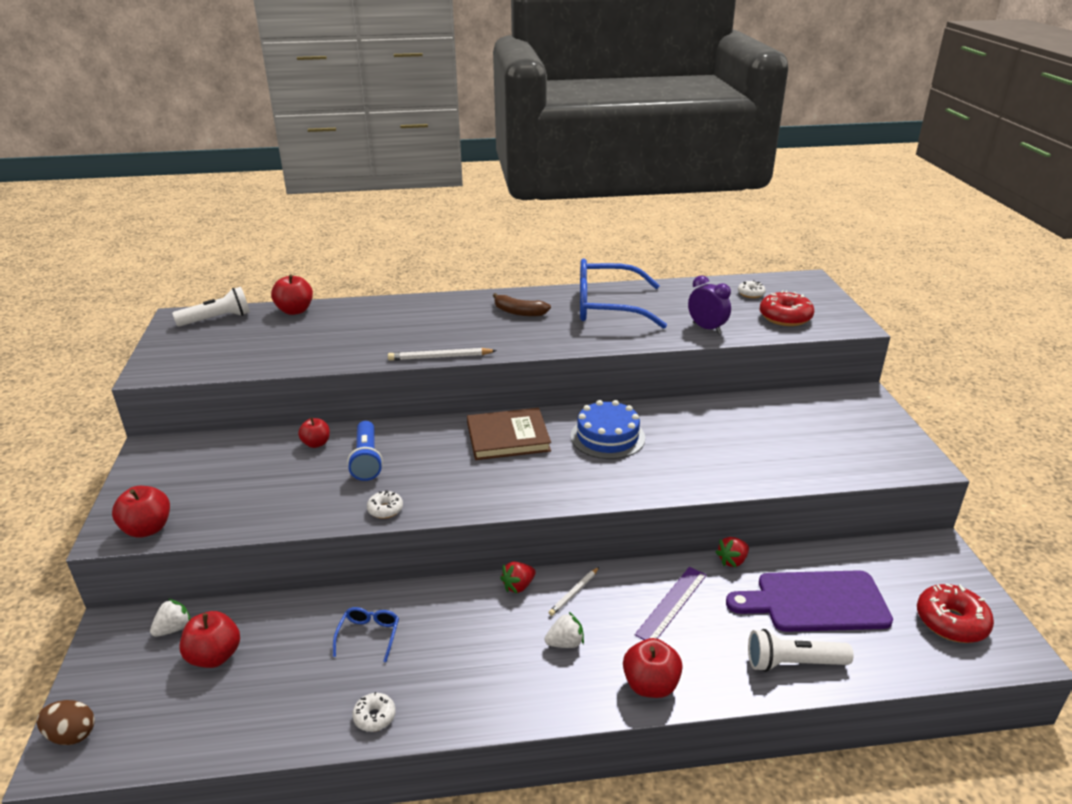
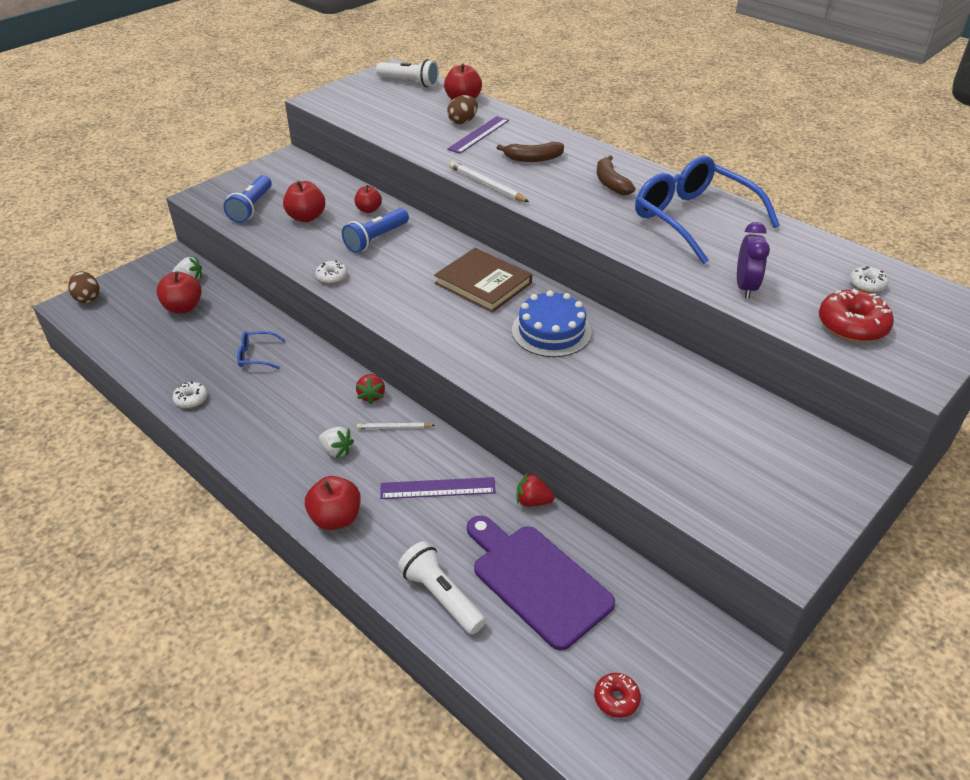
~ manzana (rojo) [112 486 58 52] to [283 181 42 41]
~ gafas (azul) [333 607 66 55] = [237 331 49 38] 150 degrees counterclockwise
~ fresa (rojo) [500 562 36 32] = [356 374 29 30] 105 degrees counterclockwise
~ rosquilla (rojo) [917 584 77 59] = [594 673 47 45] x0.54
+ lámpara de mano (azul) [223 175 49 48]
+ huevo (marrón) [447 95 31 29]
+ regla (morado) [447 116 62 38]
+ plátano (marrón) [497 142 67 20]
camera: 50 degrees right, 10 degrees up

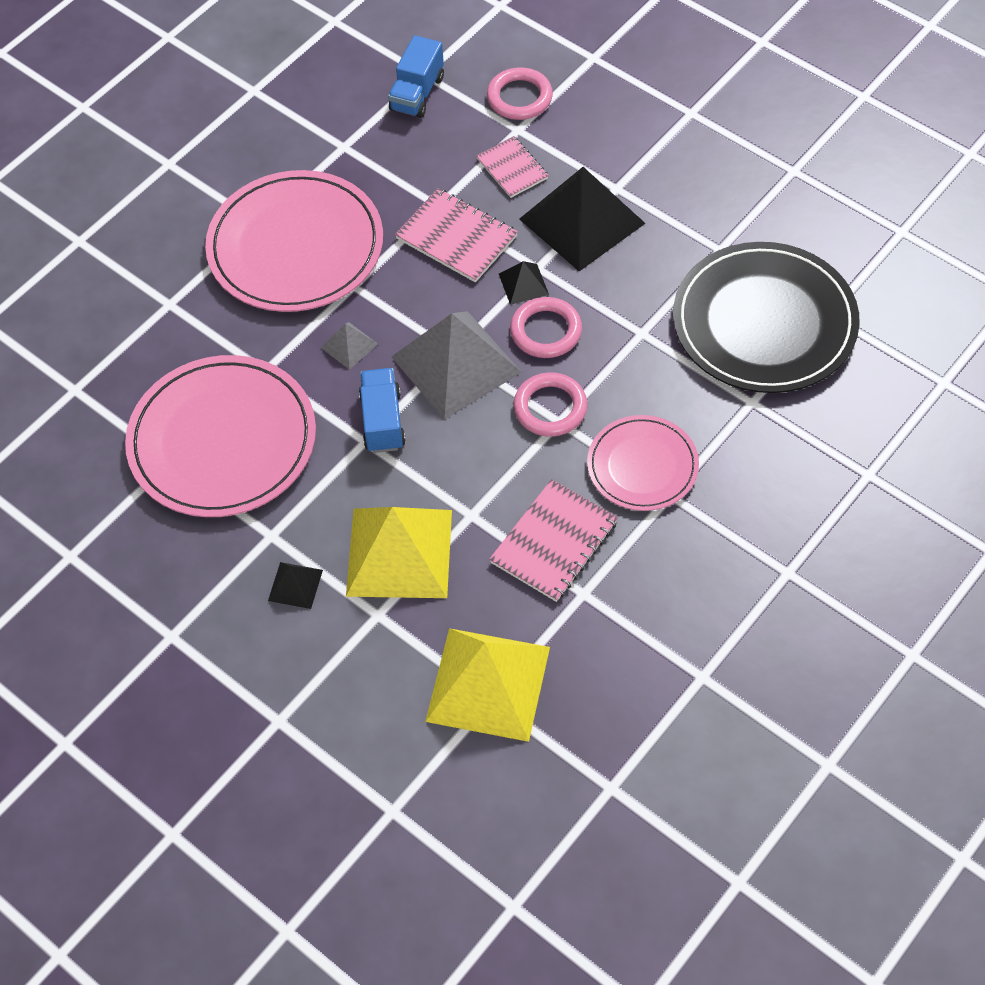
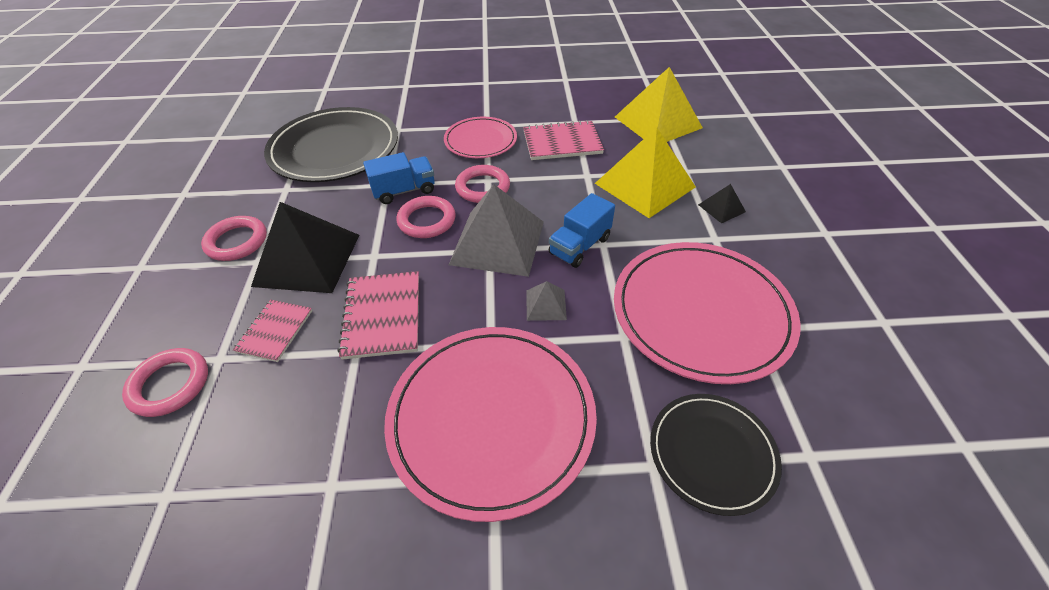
~ camión (azul) [388 35 56 83] to [363 152 72 52]
- pirámide (negro) [499 261 50 44]
+ anillo (rosa) [201 216 66 45]
+ plato (negro) [650 394 132 122]
camera: 135 degrees left, 10 degrees down

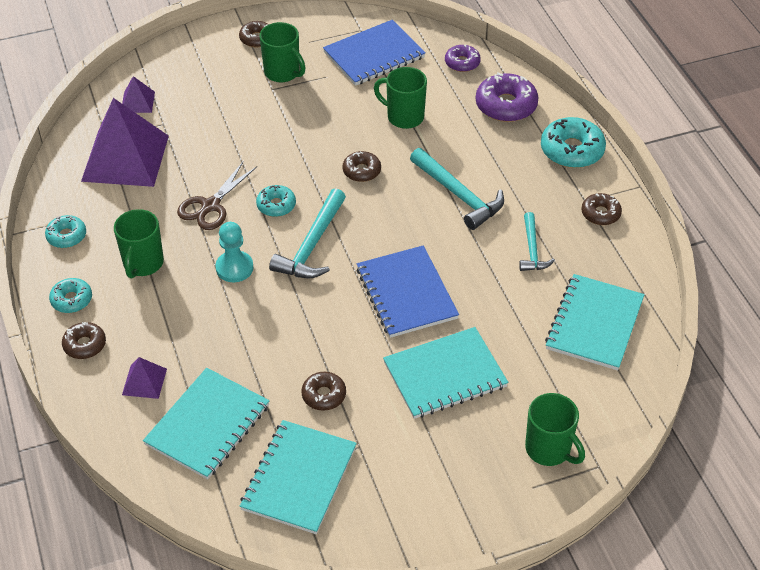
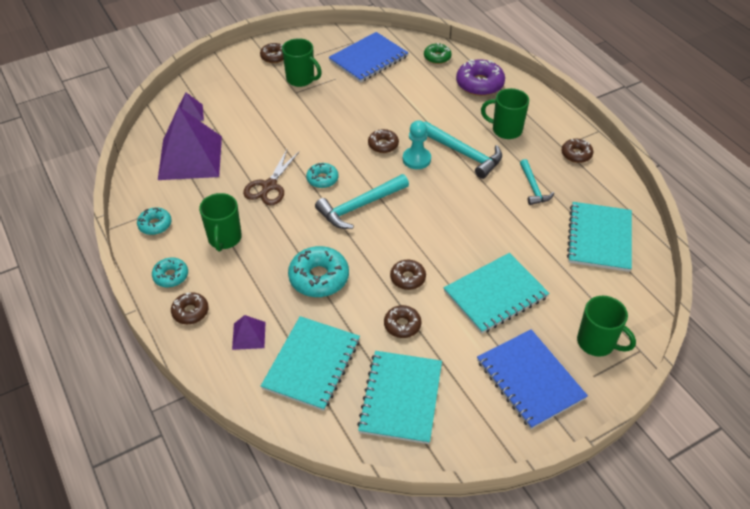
~ peón (turquesa) [215 222 38 60] to [403 120 28 49]
~ martillo (turquesa) [269 188 77 91] = [315 174 94 55] 45 degrees clockwise
~ cuaderno (azul) [357 245 102 93] to [477 329 111 100]
~ taza (verde) [374 67 53 62] to [481 88 48 51]
~ rosquilla (morado) [445 44 36 28] to rosquilla (verde) [424 43 28 21]
~ rosquilla (turquesa) [541 117 65 51] to [288 246 61 51]
+ rosquilla (marrón) [390 260 36 30]
camera: 10 degrees left, 0 degrees up

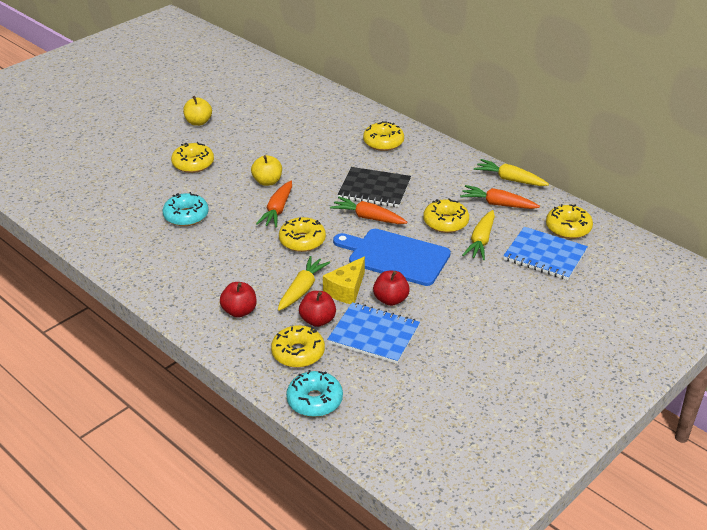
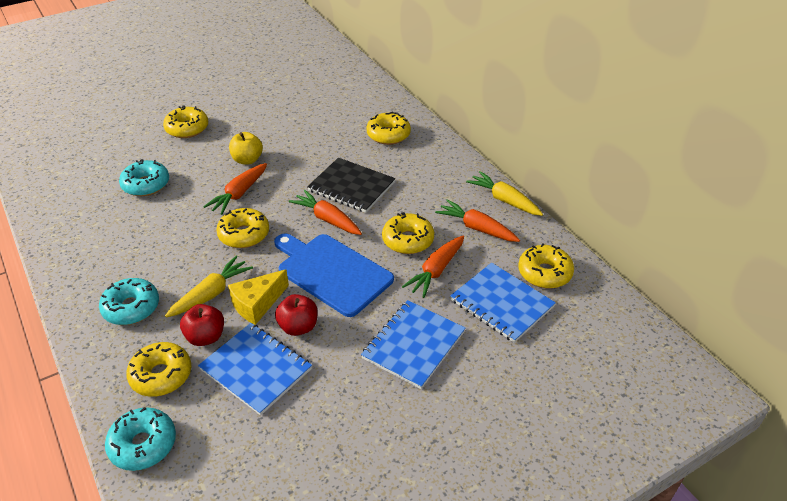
- manzana (amarillo) [183 96 29 30]
~ manzana (rojo) [220 282 36 36] to rosquilla (turquesa) [99 278 60 47]
~ zanahoria (amarillo) [462 210 33 50] to zanahoria (naranja) [402 236 62 62]
+ cuaderno (azul) [361 300 104 89]
camera: 15 degrees right, 5 degrees up

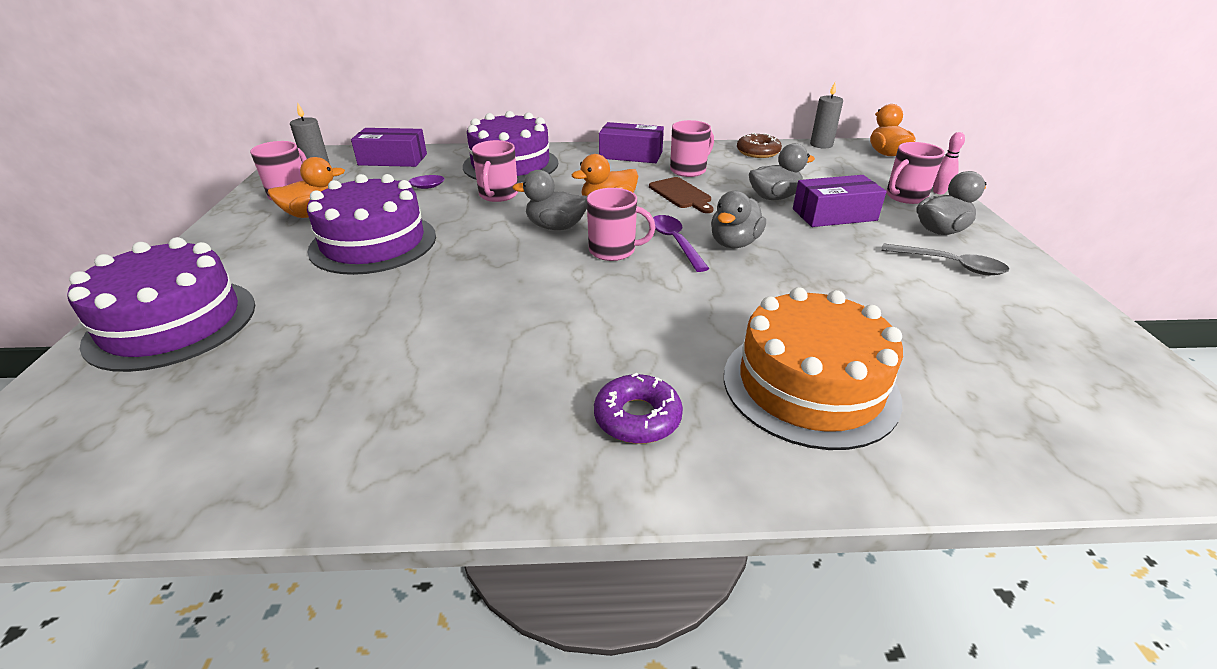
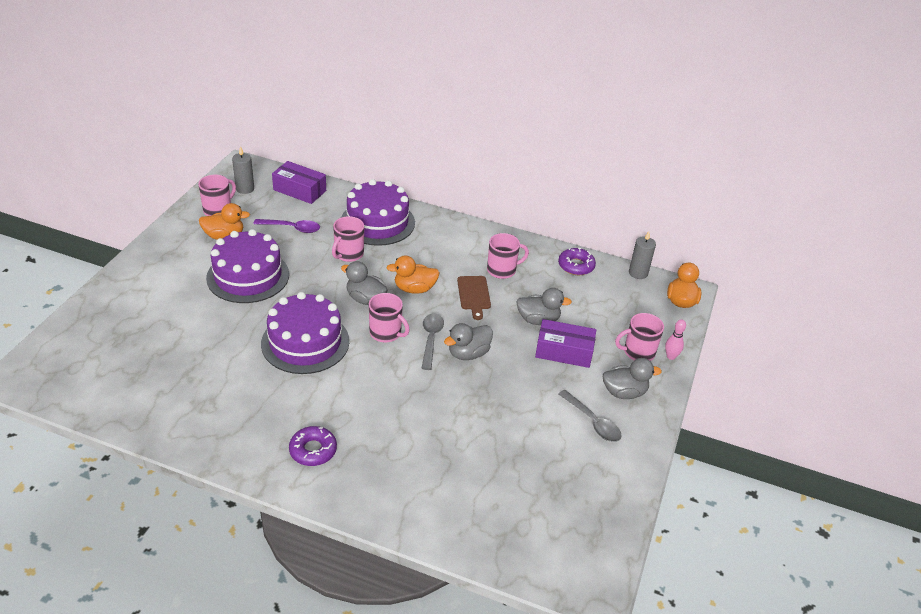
~ tarta (morado) [68 237 187 135] to [261 292 88 82]
- caja (morado) [599 122 65 41]
~ cuchara (morado) [653 215 56 57] to cuchara (gris) [421 313 23 57]
- tarta (naranja) [724 287 179 163]
~ rosquilla (marrón) [737 133 45 25] to rosquilla (morado) [558 248 38 27]
camera: 20 degrees right, 5 degrees up

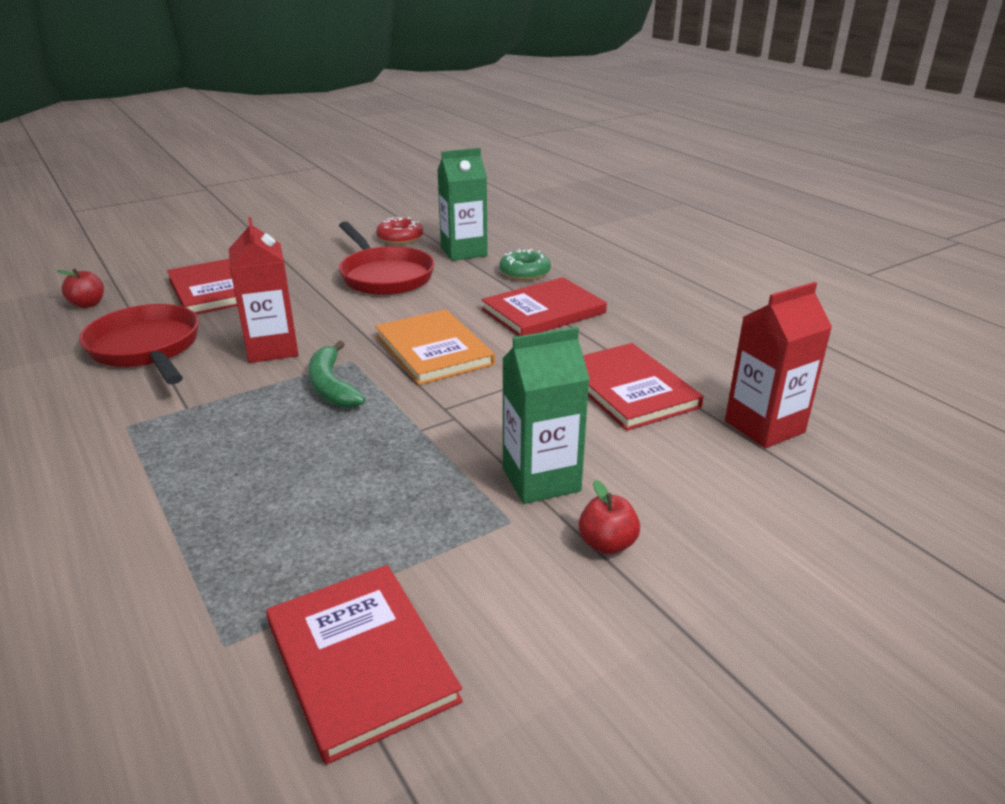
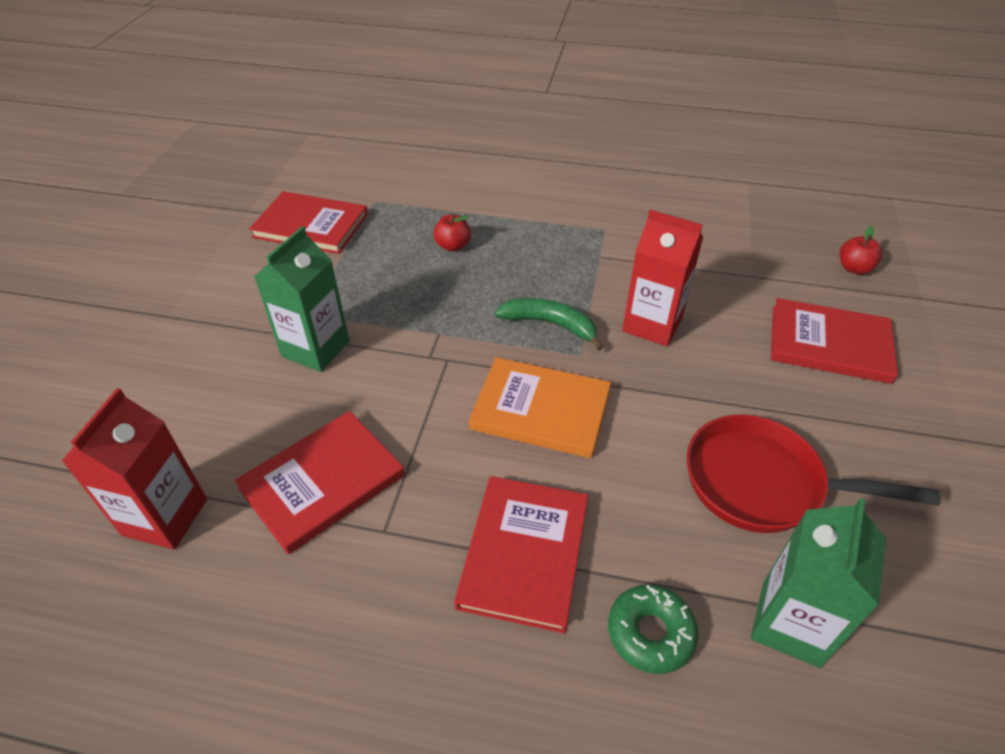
- sartén (rojo) [79 304 120 80]
- rosquilla (rojo) [376 217 47 27]
~ manzana (rojo) [578 480 62 74] to [434 214 37 38]
~ libro (rojo) [583 343 121 88] = [235 411 170 143] 60 degrees counterclockwise
camera: 135 degrees right, 15 degrees up

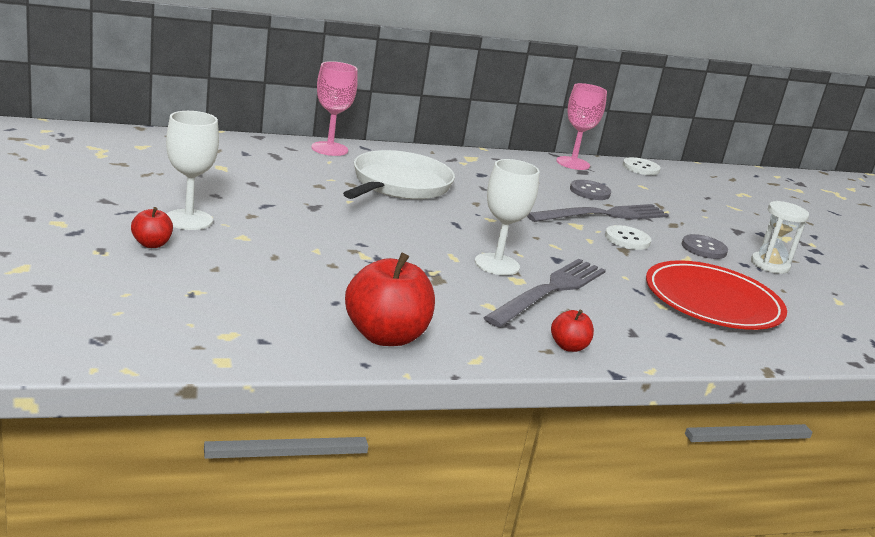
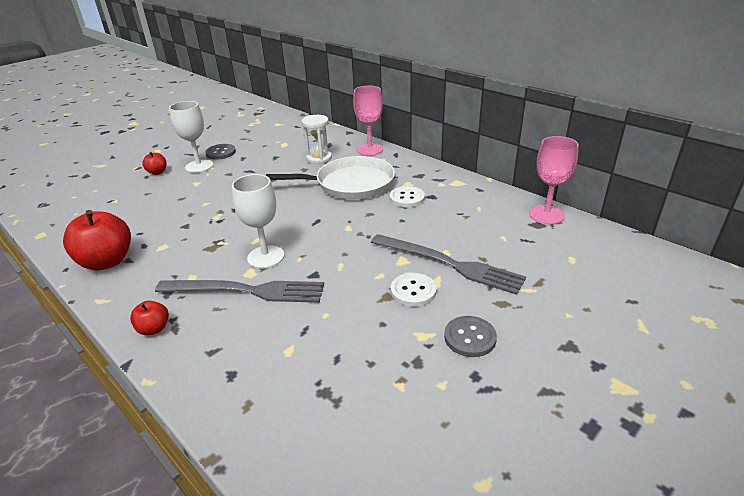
~ botón (gris) [570 180 41 20] to [205 144 31 16]
~ botón (blanco) [623 157 37 18] to [390 186 35 21]
- plato (rojo) [646 260 141 70]
~ reloj de arena (blanco) [751 201 58 73] to [302 115 30 49]
camera: 65 degrees right, 10 degrees up

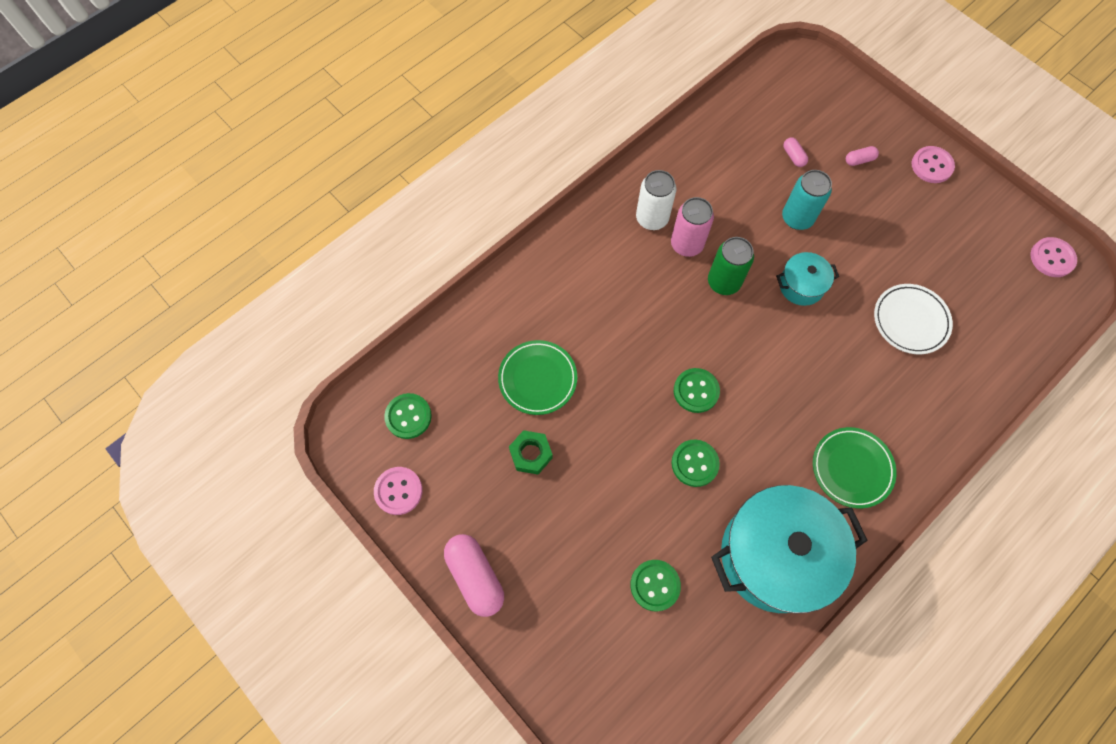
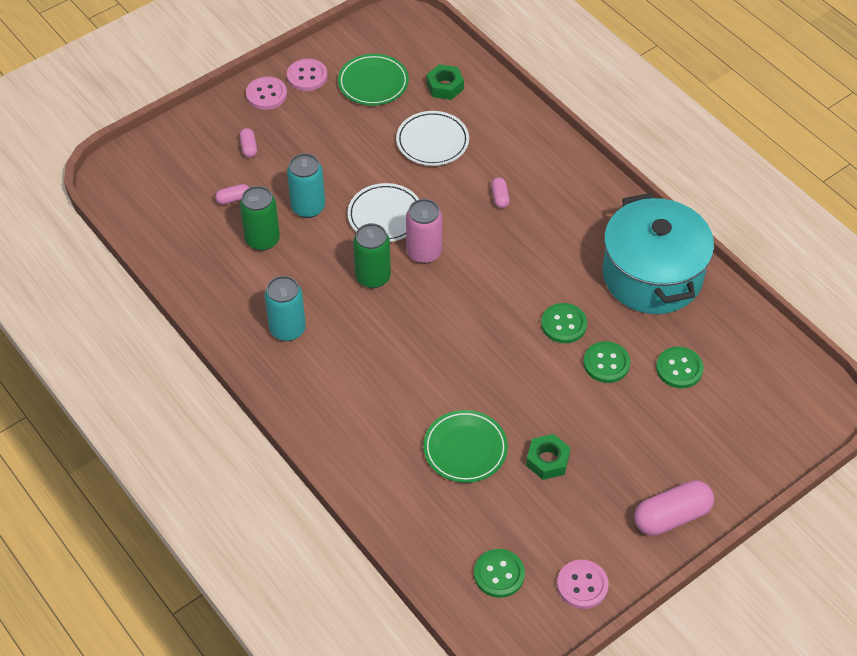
~ lata (blanco) [636 170 40 60] to lata (turquesa) [265 276 41 65]
~ lata (rosa) [671 197 43 60] to [406 199 36 65]
~ botón (verde) [674 368 46 45] to [583 341 47 42]
~ olla (turquesa) [776 252 63 54] to plato (blanco) [347 183 72 59]
~ plato (verde) [813 427 84 81] to [338 54 71 52]
~ botón (rosa) [1031 237 46 40] to [287 59 41 32]
+ lata (verde) [240 186 40 65]
+ tuerca (verde) [427 64 37 36]
+ cápsula (rosa) [491 177 19 31]
camera: 85 degrees left, 15 degrees down

